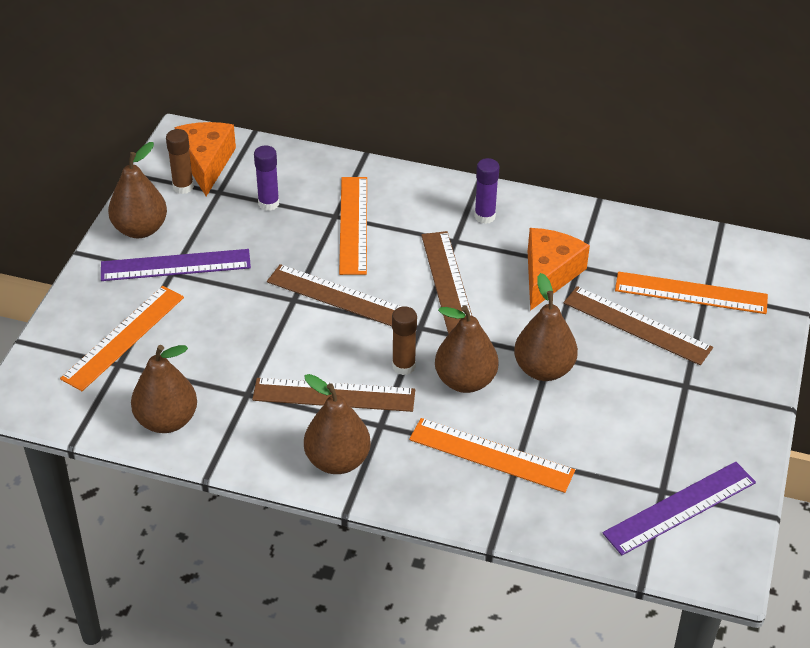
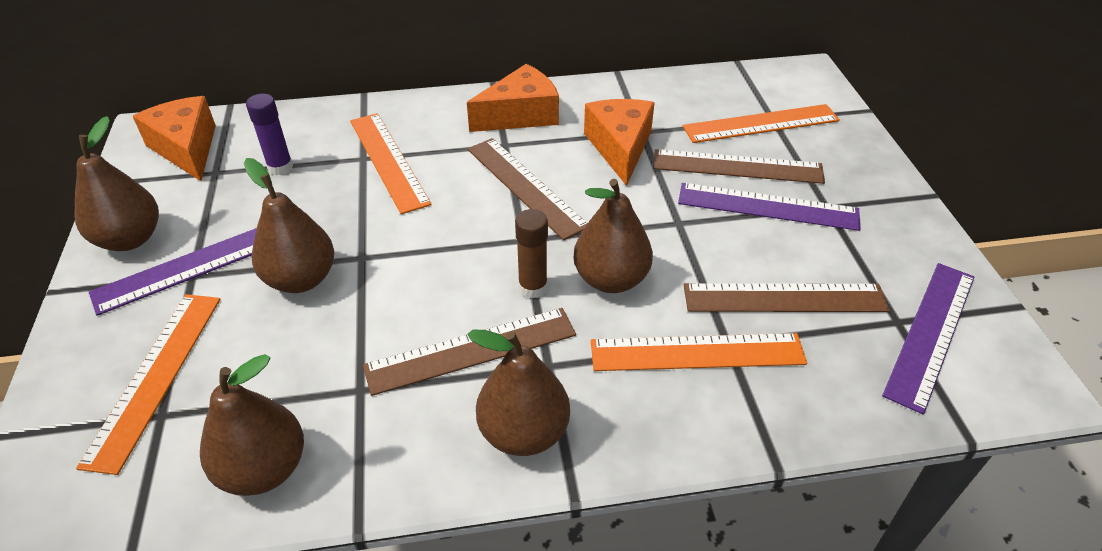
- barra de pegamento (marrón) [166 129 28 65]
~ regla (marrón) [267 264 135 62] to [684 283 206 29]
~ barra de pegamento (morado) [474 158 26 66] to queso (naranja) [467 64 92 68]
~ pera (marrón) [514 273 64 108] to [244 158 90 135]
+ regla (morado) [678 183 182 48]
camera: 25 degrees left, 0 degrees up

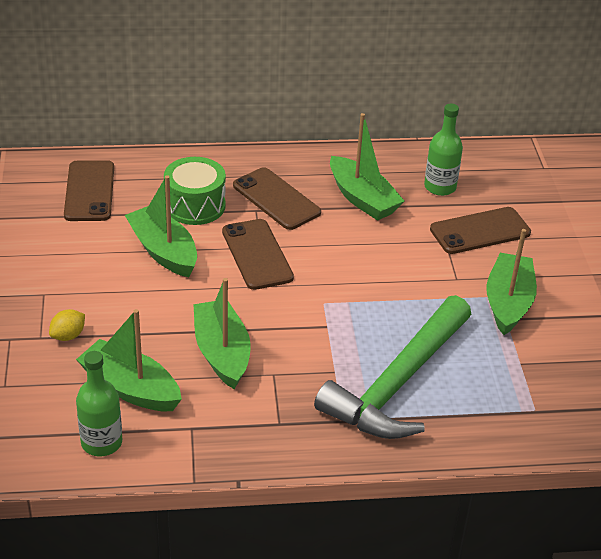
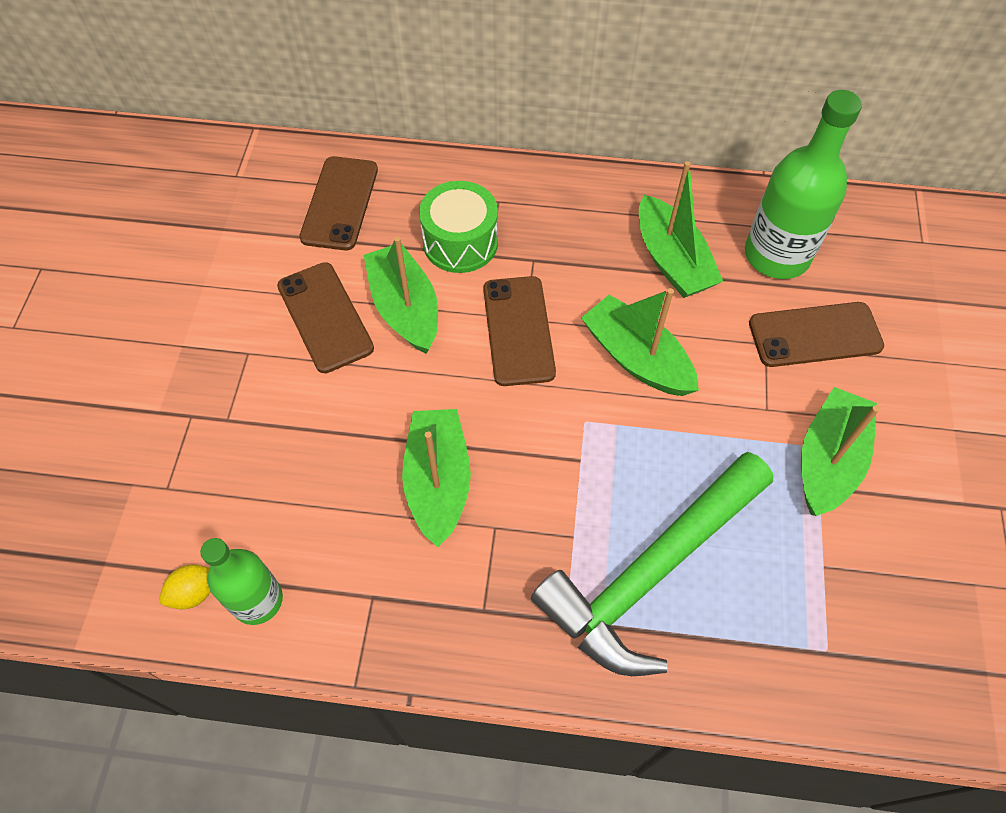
~ limón (amarillo) [49 309 36 32] to [159 564 51 45]
~ barco (verde) [76 309 106 102] to [581 288 118 108]
~ móvil (marrón) [233 167 88 63] to [277 262 97 111]
~ botella (verde) [424 103 39 93] = [745 90 117 189] x1.59
camera: 15 degrees right, 20 degrees up

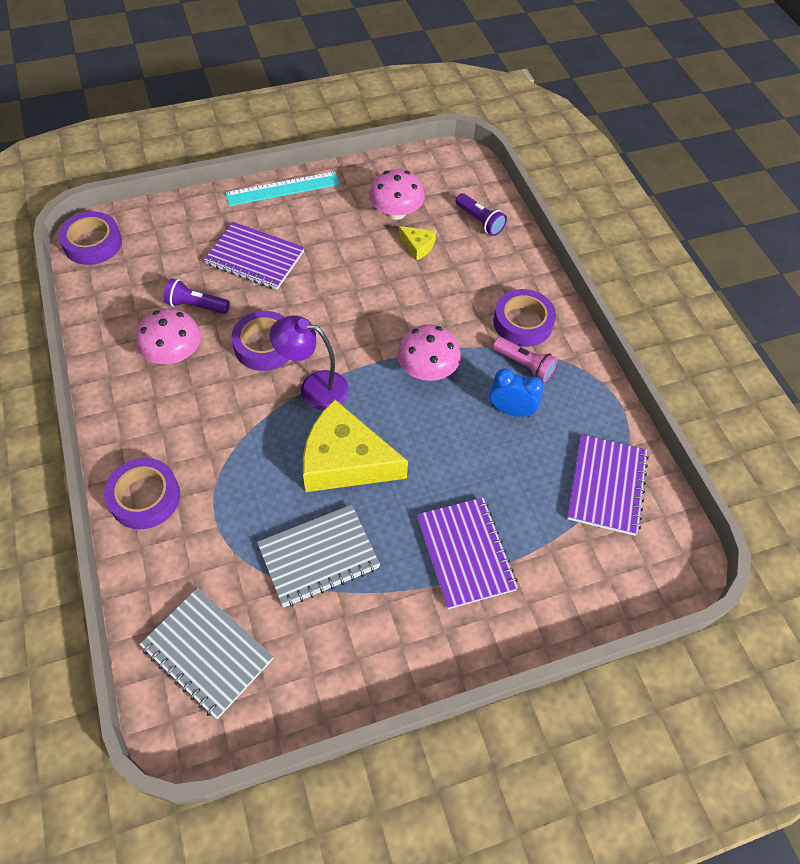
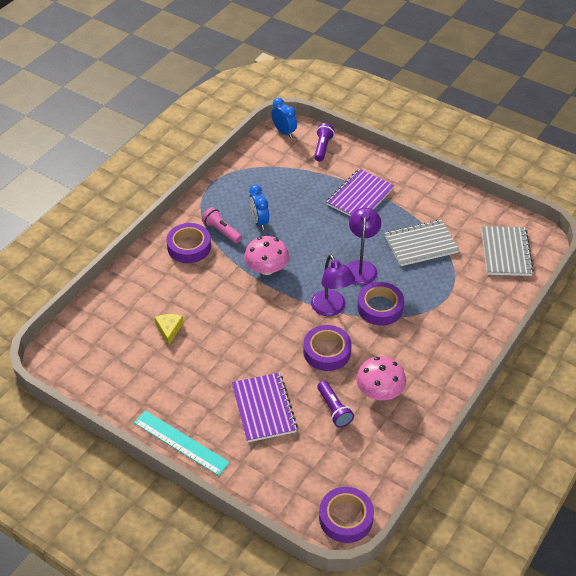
~ cinta adhesiva (morado) [104 458 76 71] to [357 282 47 43]
~ cuaderno (gris) [257 505 123 103] = [385 220 74 46] 45 degrees counterclockwise
~ queso (amarillo) [303 400 105 92] to lámpara (morado) [346 208 35 77]
- seta (rosa) [369 169 56 51]
~ lámpara de mano (morado) [455 193 52 43] to [314 123 21 39]
~ lámpara de mano (rosa) [493 337 64 45] = [202 207 40 37] 45 degrees counterclockwise
- cuaderno (morado) [567 434 82 102]
+ despertador (azul) [271 98 26 40]
camera: 125 degrees left, 10 degrees down

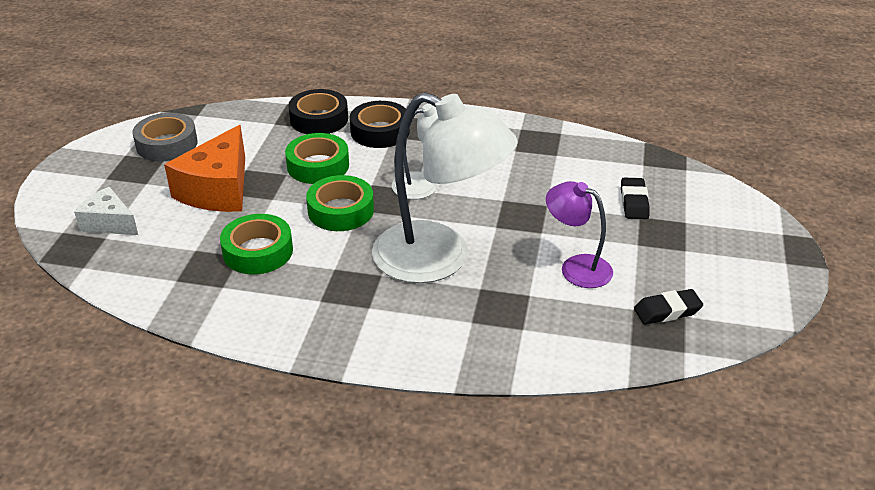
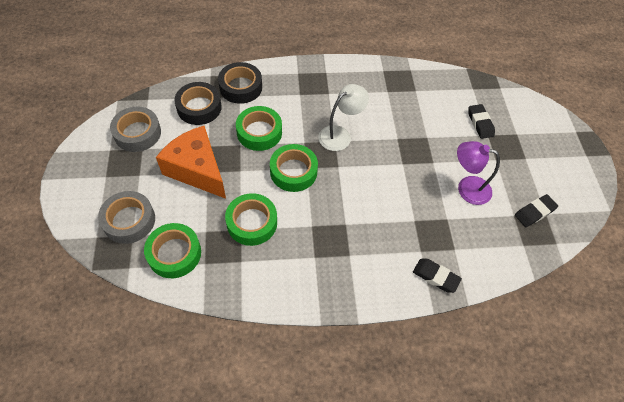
~ queso (blanco) [74 187 64 48] to cinta adhesiva (gris) [98 191 57 53]
~ queso (naranja) [164 125 81 87] = [156 126 70 73] 135 degrees clockwise
~ cinta adhesiva (negro) [350 101 60 47] to [174 82 48 43]
- lámpara (blanco) [372 92 146 191]
+ cinta adhesiva (verde) [144 223 57 55]
+ goma de borrar (negro) [413 259 49 34]
camera: 20 degrees left, 20 degrees up

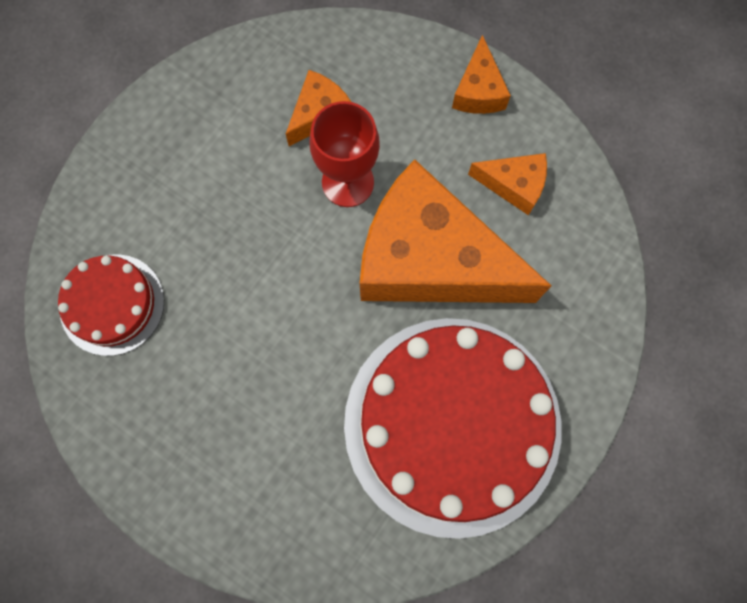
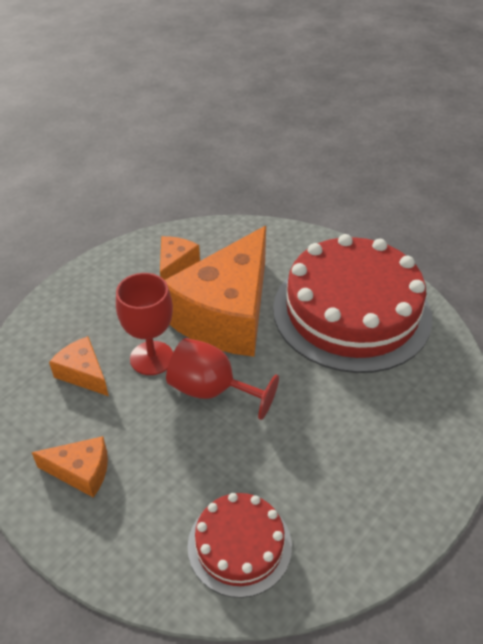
~ queso (naranja) [452 35 59 79] to [31 436 77 62]
+ copa (rojo) [166 338 113 82]
camera: 85 degrees left, 30 degrees down

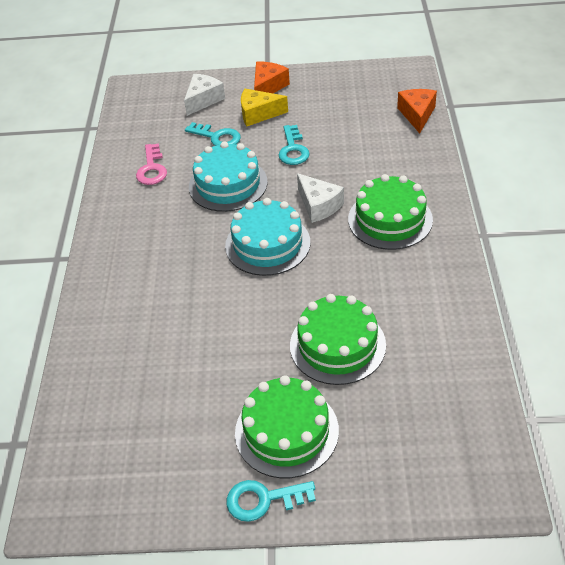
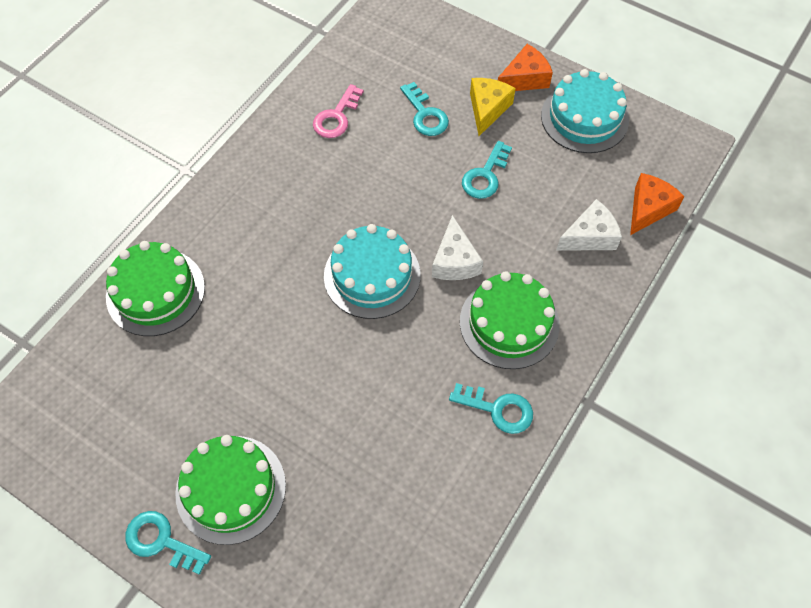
~ queso (blanco) [184 74 41 42] to [556 199 66 52]
~ tarta (turquesa) [189 142 79 70] to [541 69 88 84]
~ queso (amarillo) [241 89 47 37] = [470 78 46 58] 75 degrees clockwise
~ tarta (verde) [290 294 96 91] to [106 241 99 95]
+ llave (turquesa) [449 383 84 51]
camera: 30 degrees right, 15 degrees up

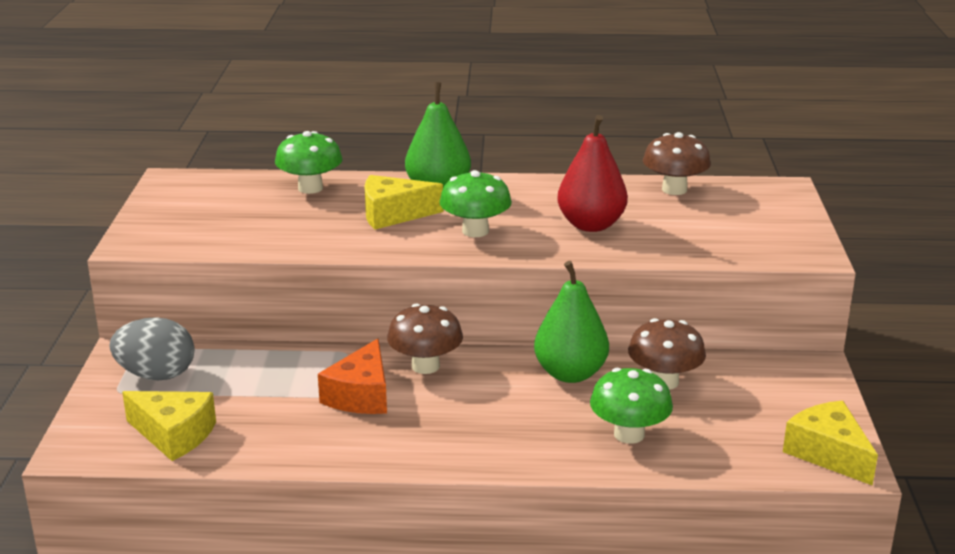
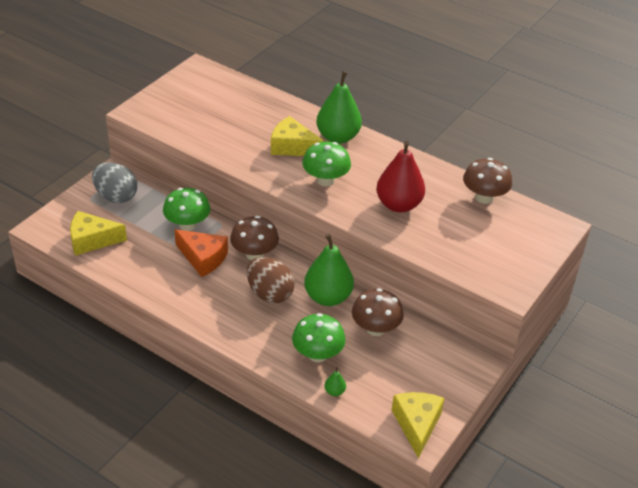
~ queso (amarillo) [122 391 94 70] = [70 211 57 45] 120 degrees clockwise
~ seta (verde) [275 131 68 63] to [163 188 47 43]
~ queso (naranja) [318 339 69 75] = [175 229 53 48] 105 degrees counterclockwise
+ huevo (marrón) [247 257 47 46]
+ pera (verde) [325 366 21 30]
camera: 30 degrees right, 15 degrees up

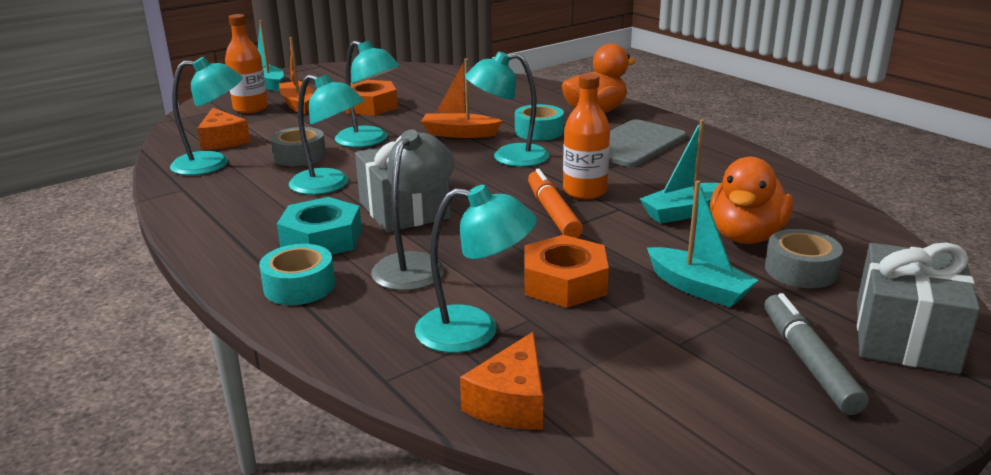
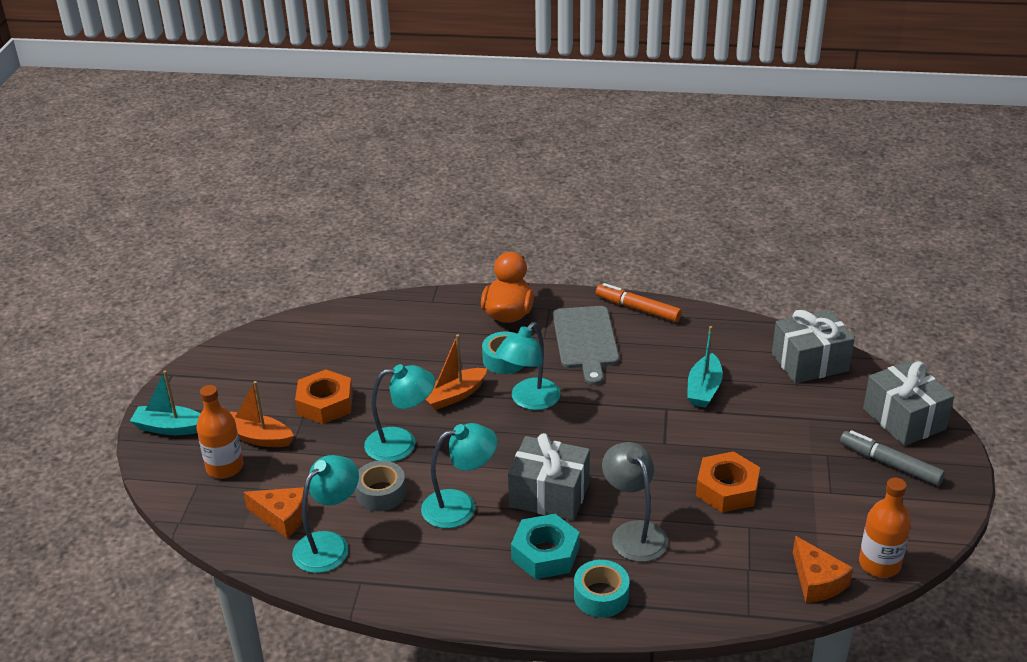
- lámpara (turquesa) [415 185 122 168]
~ rotulador (naranja) [528 169 55 69] to [596 283 86 39]
~ botella (naranja) [563 73 47 127] to [859 478 52 100]
- barco (turquesa) [647 181 111 126]
- pato (naranja) [710 157 83 87]
- cinta adhesiva (gris) [765 229 78 59]
+ regalo (gris) [772 310 83 74]
camera: 45 degrees left, 10 degrees up

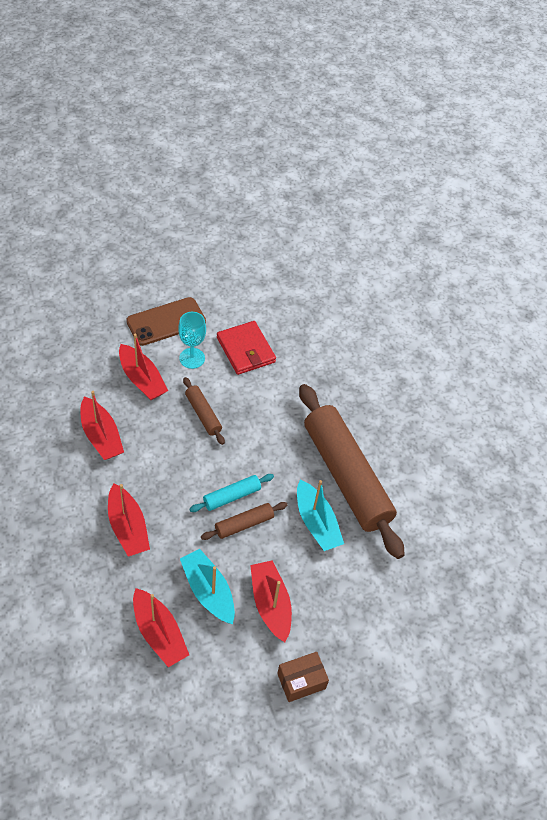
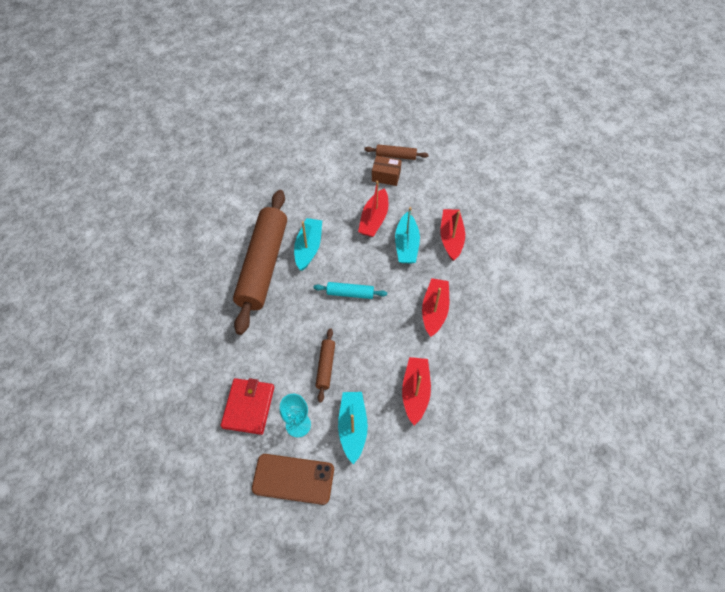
~ barco (rojo) [119 334 49 66] to barco (turquesa) [338 392 30 72]
~ rodillo (marrón) [201 502 86 38] to [364 144 65 16]
camera: 140 degrees left, 5 degrees up

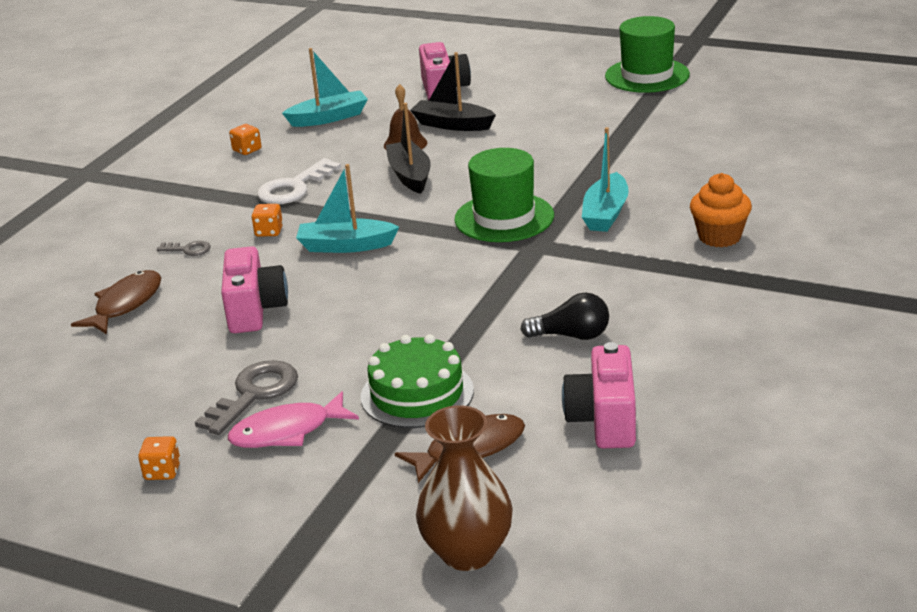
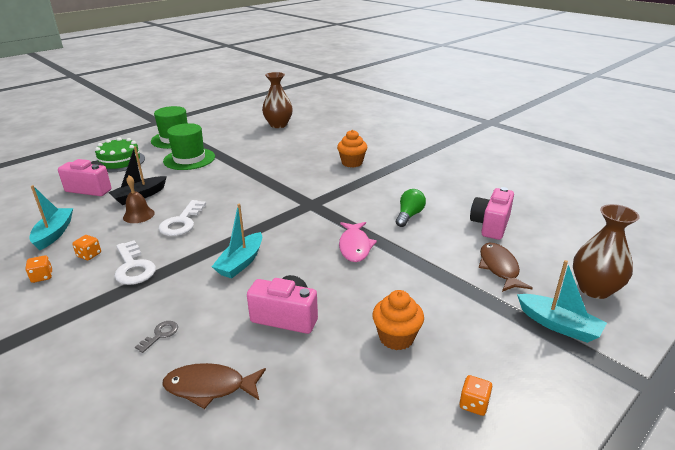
~ pez (marrón) [71 270 90 65] = [163 363 103 46] 45 degrees counterclockwise
~ llave (gris) [195 360 103 75] to magdalena (naranja) [372 290 52 60]
~ pez (rosa) [228 391 131 57] to [339 222 38 40]
~ dado (naranja) [251 204 32 33] to [72 235 29 25]
~ tarta (verde) [361 334 113 94] to [95 137 50 35]
~ barco (negro) [386 103 45 91] to llave (blanco) [158 200 48 36]
~ sombrero (verde) [455 148 99 94] to [163 123 52 47]
~ bombilla (negro) [520 293 89 47] to bombilla (verde) [396 189 30 38]
~ cámara (rosa) [562 342 74 106] = [470 187 44 53] 90 degrees clockwise
~ barco (turquesa) [582 127 47 105] to [517 260 90 83]
+ florero (marrón) [262 72 31 56]
camera: 70 degrees left, 0 degrees up

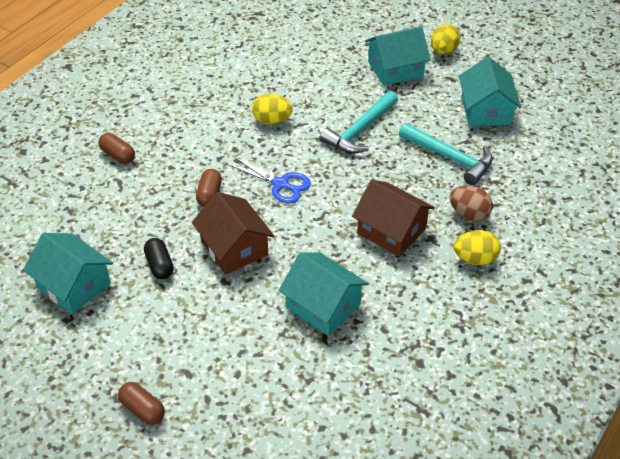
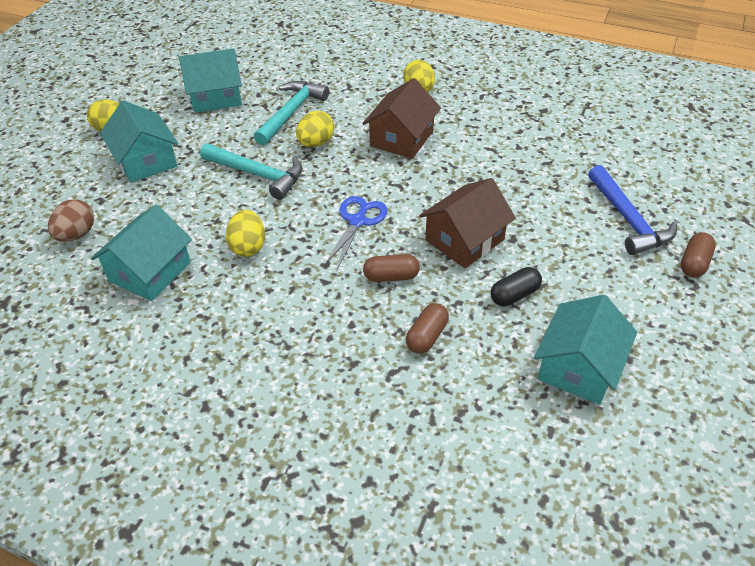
~ cápsula (marrón) [98 133 37 31] to [406 303 43 51]
~ casa (turquesa) [279 252 90 84] to [91 205 101 96]
~ huevo (marrón) [450 186 43 35] to [48 199 46 43]
+ huevo (amarillo) [296 111 38 36]
+ martillo (azul) [588 165 89 90]
camera: 100 degrees left, 0 degrees up

